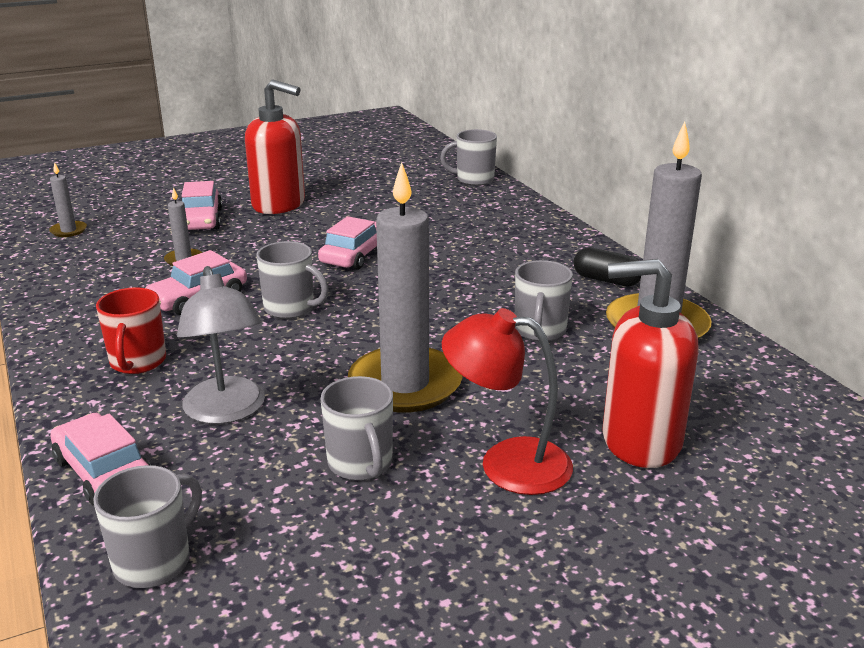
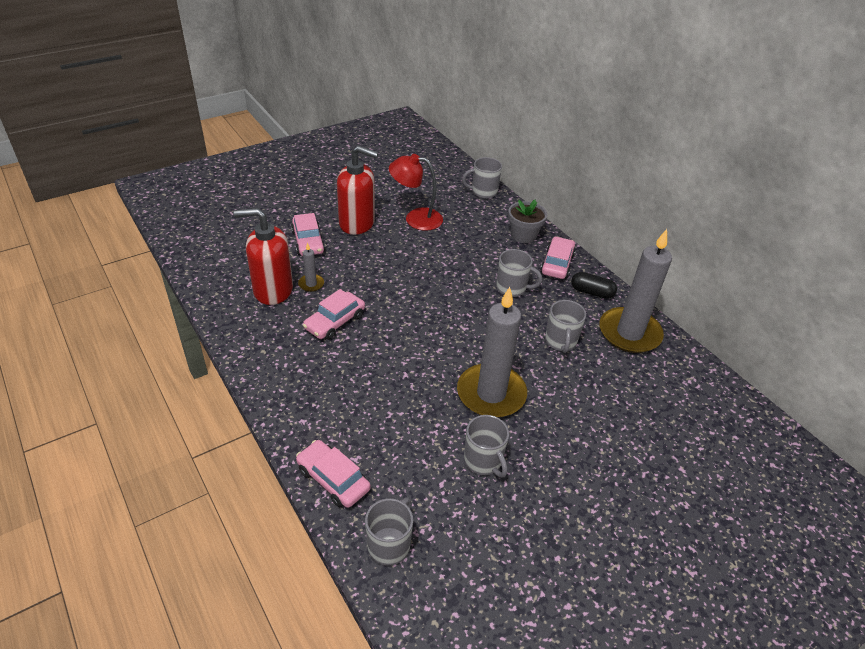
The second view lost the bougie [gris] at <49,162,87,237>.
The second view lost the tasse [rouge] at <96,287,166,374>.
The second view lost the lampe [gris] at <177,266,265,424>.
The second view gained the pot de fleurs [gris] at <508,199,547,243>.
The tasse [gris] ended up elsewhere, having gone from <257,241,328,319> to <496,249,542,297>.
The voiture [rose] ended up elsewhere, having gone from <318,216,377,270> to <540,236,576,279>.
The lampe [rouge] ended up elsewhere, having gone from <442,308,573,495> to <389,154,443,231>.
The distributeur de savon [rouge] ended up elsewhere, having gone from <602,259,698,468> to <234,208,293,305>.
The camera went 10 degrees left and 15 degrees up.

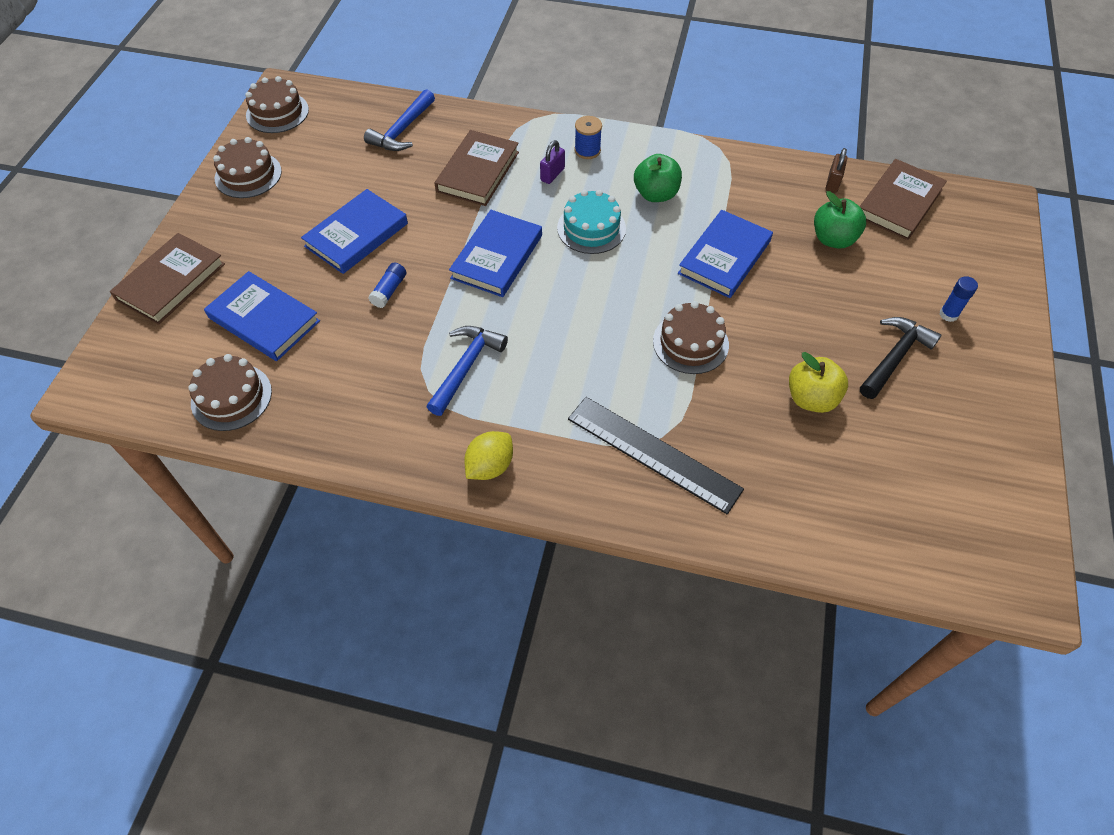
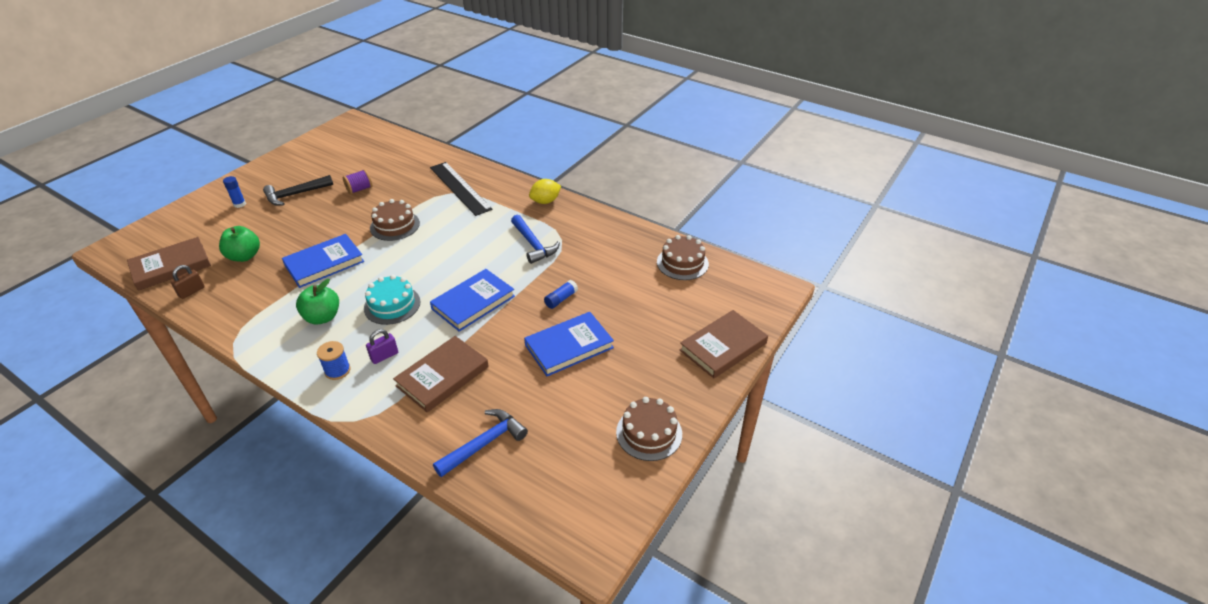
The second view lost the livre [bleu] at <204,271,320,361>.
The second view lost the gâteau [marron] at <245,76,309,133>.
Where the pomme [jaune] stood at <789,352,848,413>, the bobine [violet] came to stand at <343,169,372,194>.
The marteau [bleu] at <426,326,508,416> ended up facing another way, 75 degrees counterclockwise from before.
The camera went 160 degrees left and 15 degrees down.

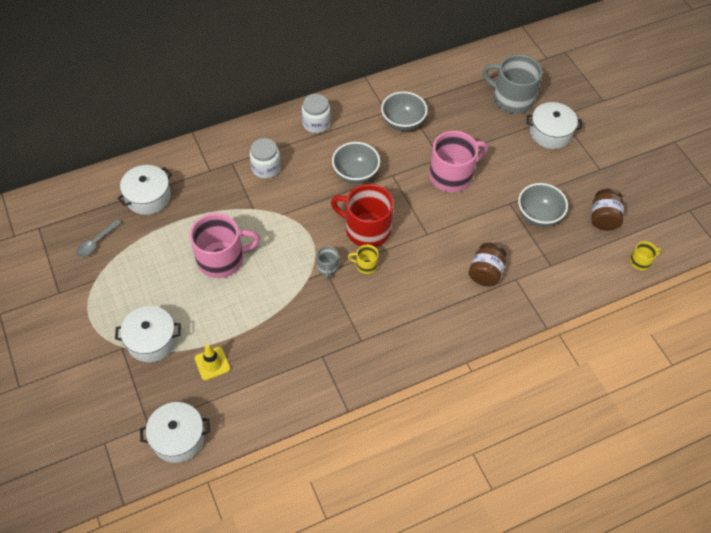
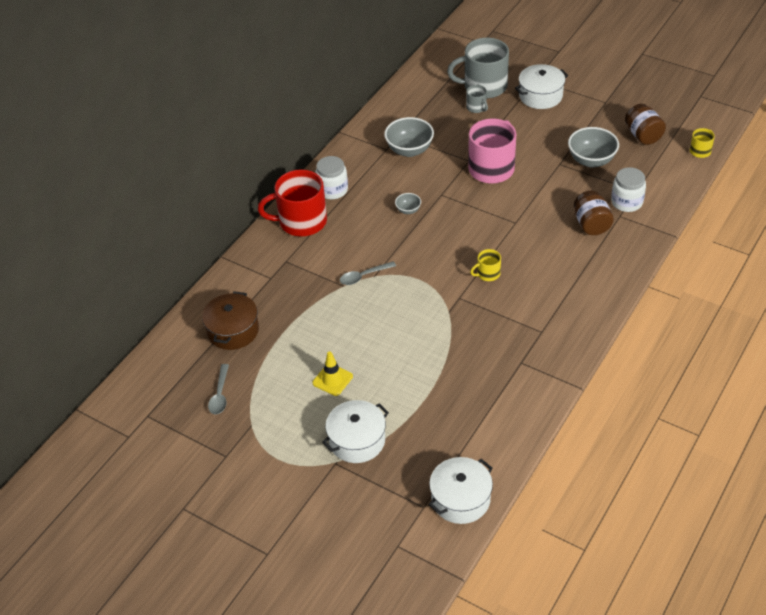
The second view lost the tasse [rose] at <190,213,260,278>.
The second view gained the cuillère [gris] at <340,261,396,285>.
The cône de chantier [jaune] ended up elsewhere, having gone from <195,344,230,380> to <313,351,353,396>.
The bocal [blanc] ended up elsewhere, having gone from <250,138,281,179> to <611,167,646,212>.
The tasse [gris] ended up elsewhere, having gone from <317,246,339,279> to <466,85,488,113>.
The tasse [rouge] ended up elsewhere, having gone from <331,184,394,247> to <258,169,327,237>.
What was the marmite [blanc] at <117,165,172,215> turned into the marmite [marron] at <202,291,259,350>.
The size of the bol [gris] at <332,142,380,184> changed by a factor of 0.51.
The camera went 30 degrees left and 10 degrees down.

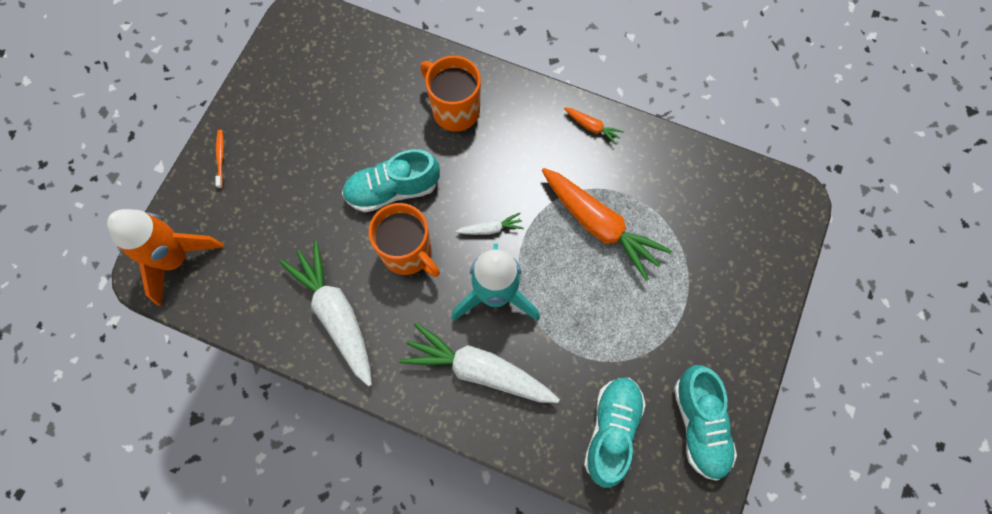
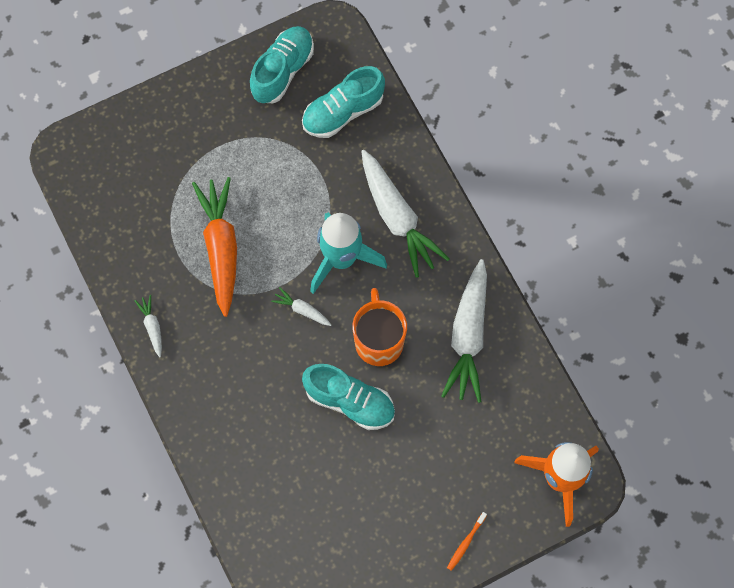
The second view lost the tasse [orange] at <420,56,481,132>.
What was the carotte [orange] at <564,107,624,145> turned into the carotte [blanc] at <134,295,162,357>.
The camera went 140 degrees left and 0 degrees up.

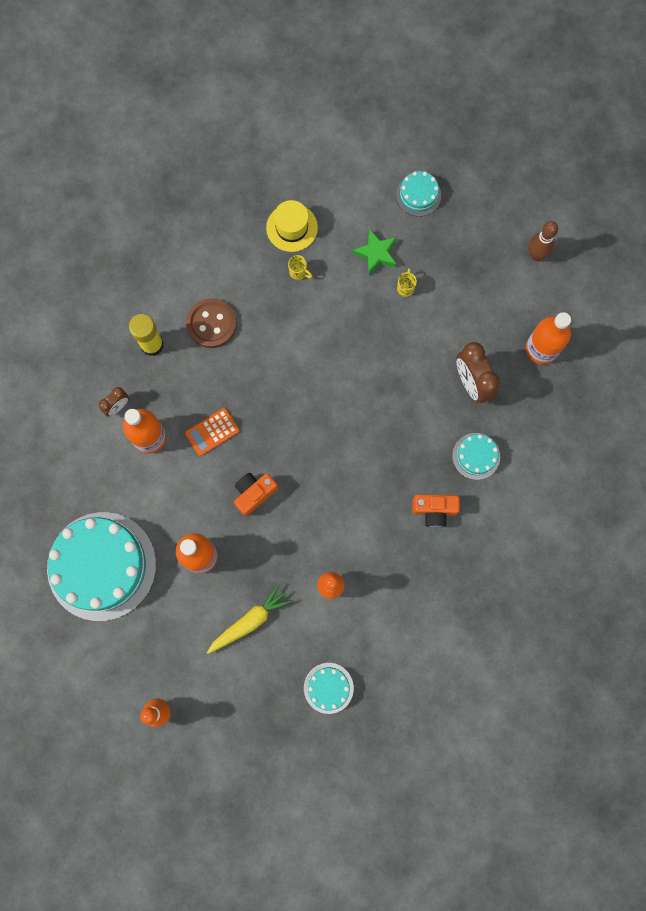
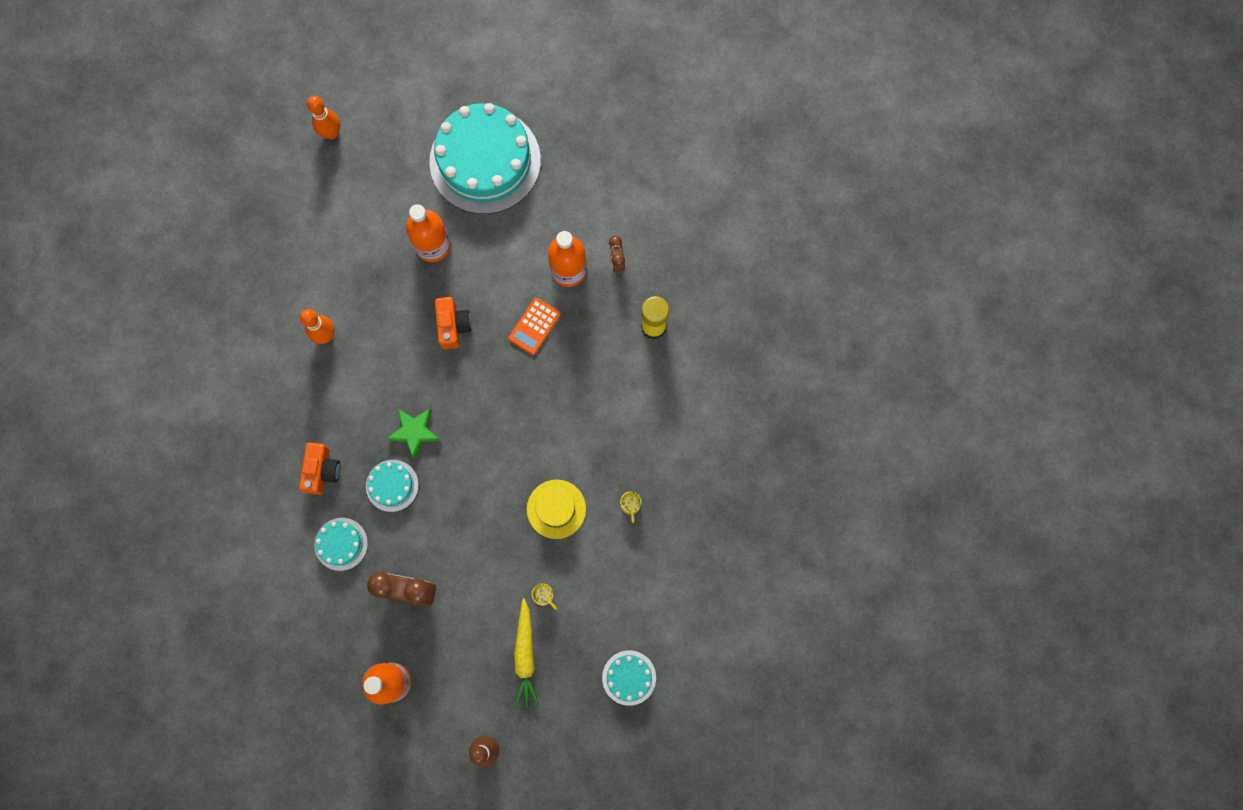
The second view lost the bouton [marron] at <186,298,237,348>.
The carotte [jaune] ended up elsewhere, having gone from <207,583,293,654> to <514,598,540,709>.
The chapeau [jaune] ended up elsewhere, having gone from <266,200,318,252> to <527,480,586,539>.
The gâteau [turquoise] ended up elsewhere, having gone from <304,663,354,714> to <366,460,419,512>.
The étoile [vert] ended up elsewhere, having gone from <352,229,397,275> to <387,409,441,459>.
The calculatrice [orange] at <185,408,240,456> ended up facing another way, 150 degrees counterclockwise from before.
The tasse [jaune] at <288,255,312,280> ended up facing another way, 75 degrees counterclockwise from before.
The appareil photo [orange] at <412,494,460,528> ended up facing another way, 150 degrees clockwise from before.
The camera went 125 degrees right and 0 degrees up.

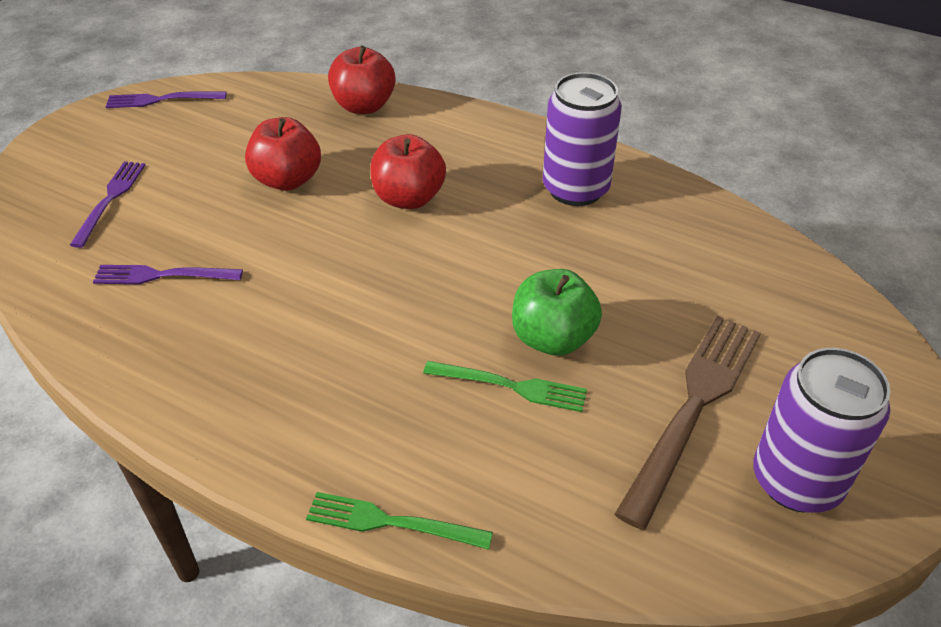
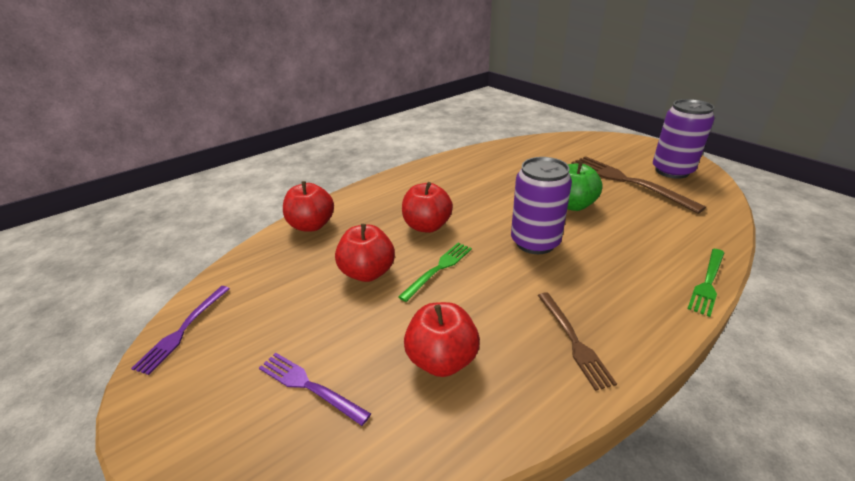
The second view gained the fourchette [marron] at <538,292,617,391>.
The fourchette [vert] ended up elsewhere, having gone from <423,361,587,412> to <398,243,472,302>.
The canette [violet] ended up elsewhere, having gone from <543,72,622,206> to <511,157,572,254>.
Where the fourchette [violet] stood at <93,265,243,284>, the pomme [rouge] came to stand at <404,302,480,377>.
The camera went 65 degrees left and 10 degrees down.

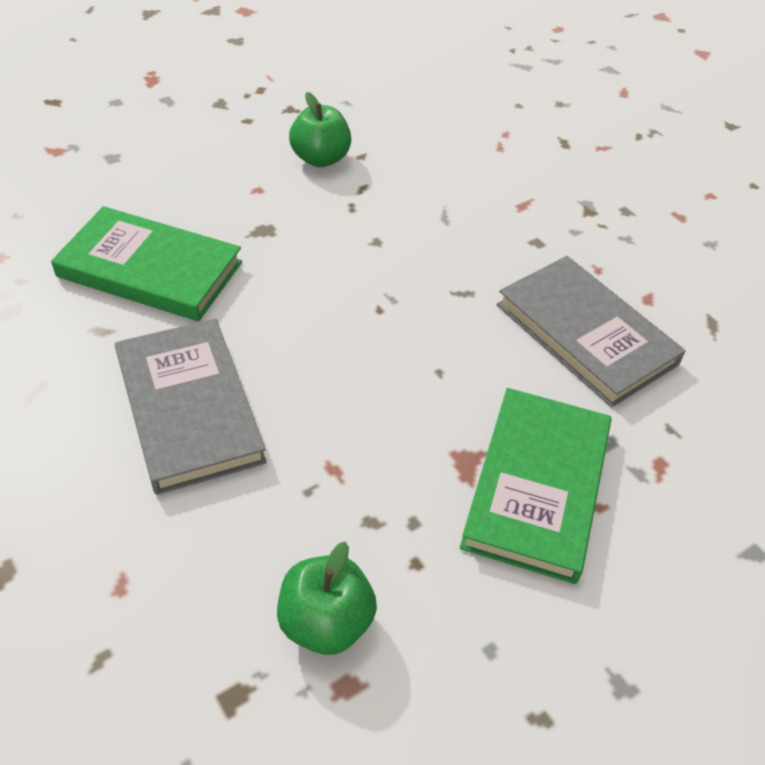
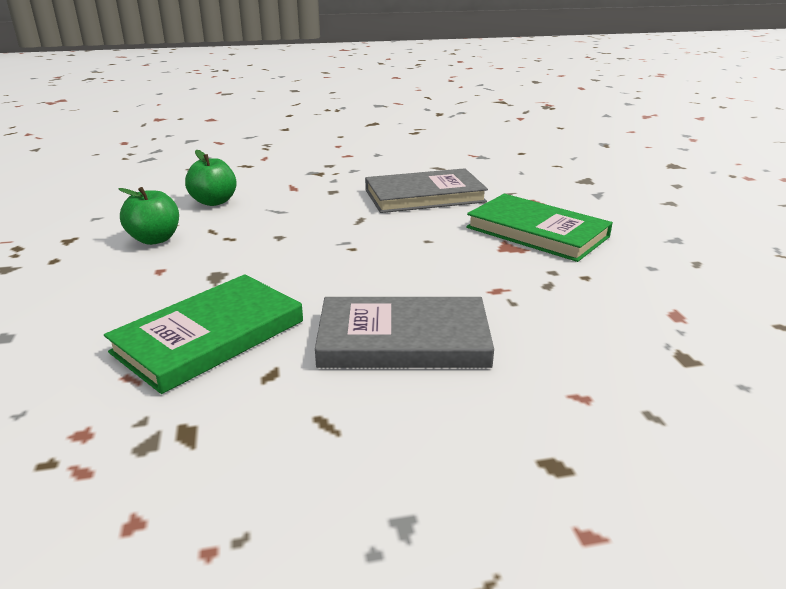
The pomme [vert] ended up elsewhere, having gone from <277,541,377,655> to <185,150,237,206>.
The camera went 65 degrees left and 20 degrees down.

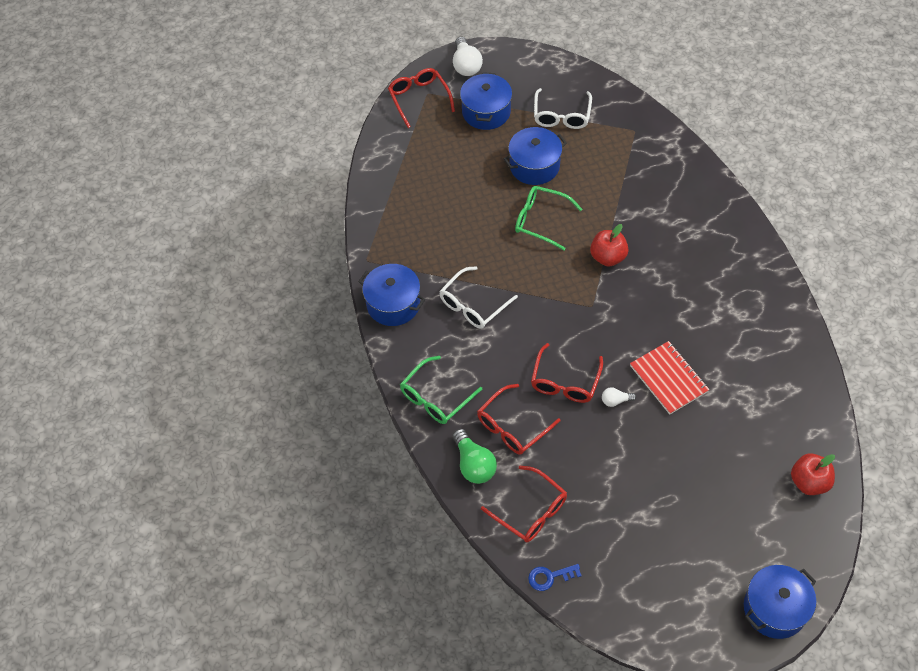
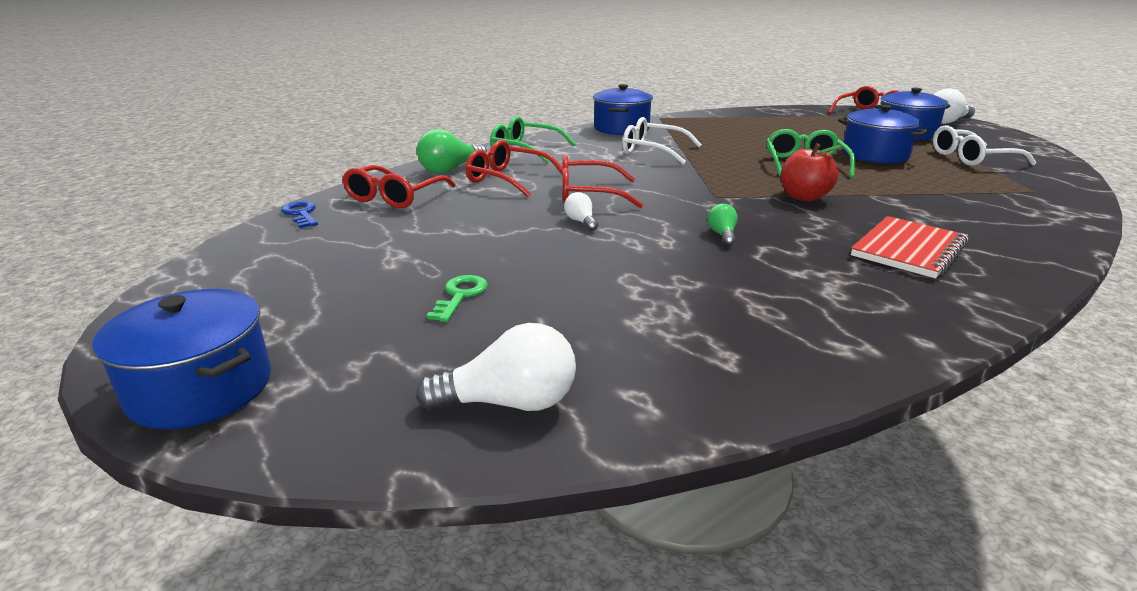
The second view gained the clé [vert] at <426,275,488,322>.
The second view gained the ampoule [vert] at <707,204,738,246>.
The carnet [rouge] ended up elsewhere, having gone from <630,341,710,415> to <851,216,969,278>.
Where the pomme [rouge] stood at <791,453,835,495>, the ampoule [blanc] came to stand at <416,323,576,411>.
The camera went 70 degrees right and 30 degrees down.

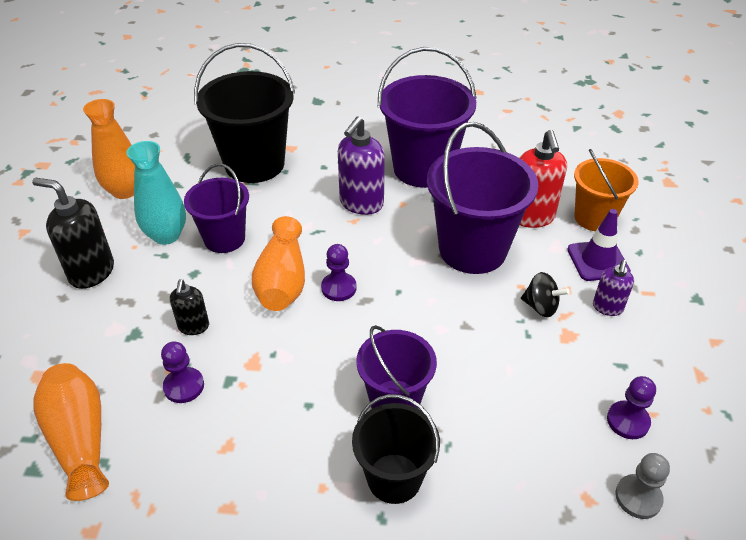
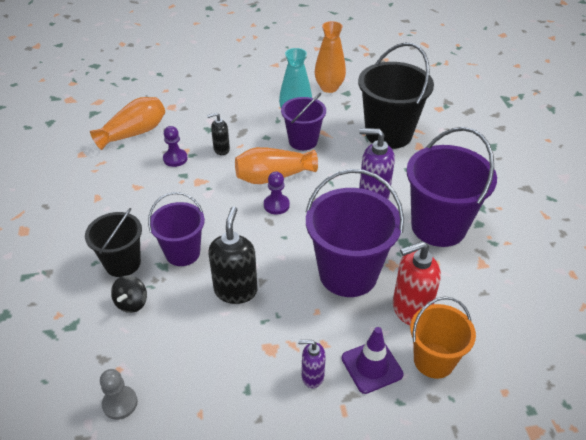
The second view lost the pion [violet] at <607,376,656,439>.
The distributeur de savon [noir] ended up elsewhere, having gone from <32,178,114,289> to <208,207,258,304>.
The toupie [noir] ended up elsewhere, having gone from <521,272,570,317> to <111,275,147,313>.
The camera went 75 degrees right and 0 degrees up.

